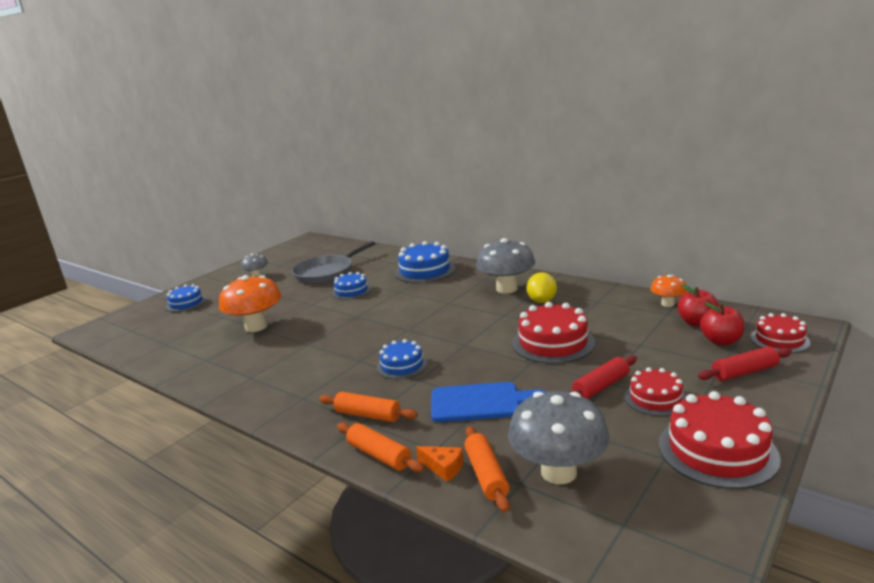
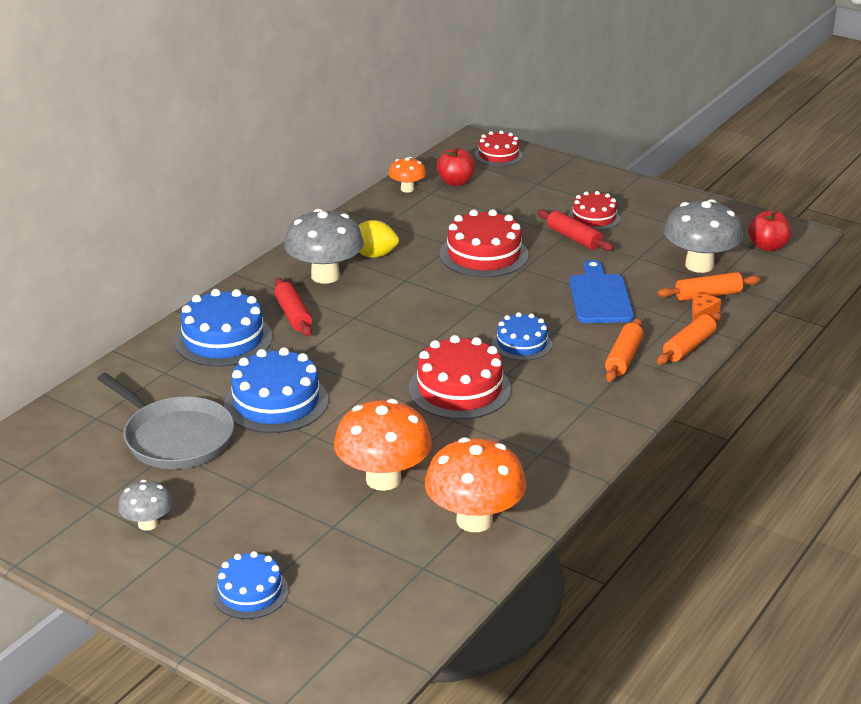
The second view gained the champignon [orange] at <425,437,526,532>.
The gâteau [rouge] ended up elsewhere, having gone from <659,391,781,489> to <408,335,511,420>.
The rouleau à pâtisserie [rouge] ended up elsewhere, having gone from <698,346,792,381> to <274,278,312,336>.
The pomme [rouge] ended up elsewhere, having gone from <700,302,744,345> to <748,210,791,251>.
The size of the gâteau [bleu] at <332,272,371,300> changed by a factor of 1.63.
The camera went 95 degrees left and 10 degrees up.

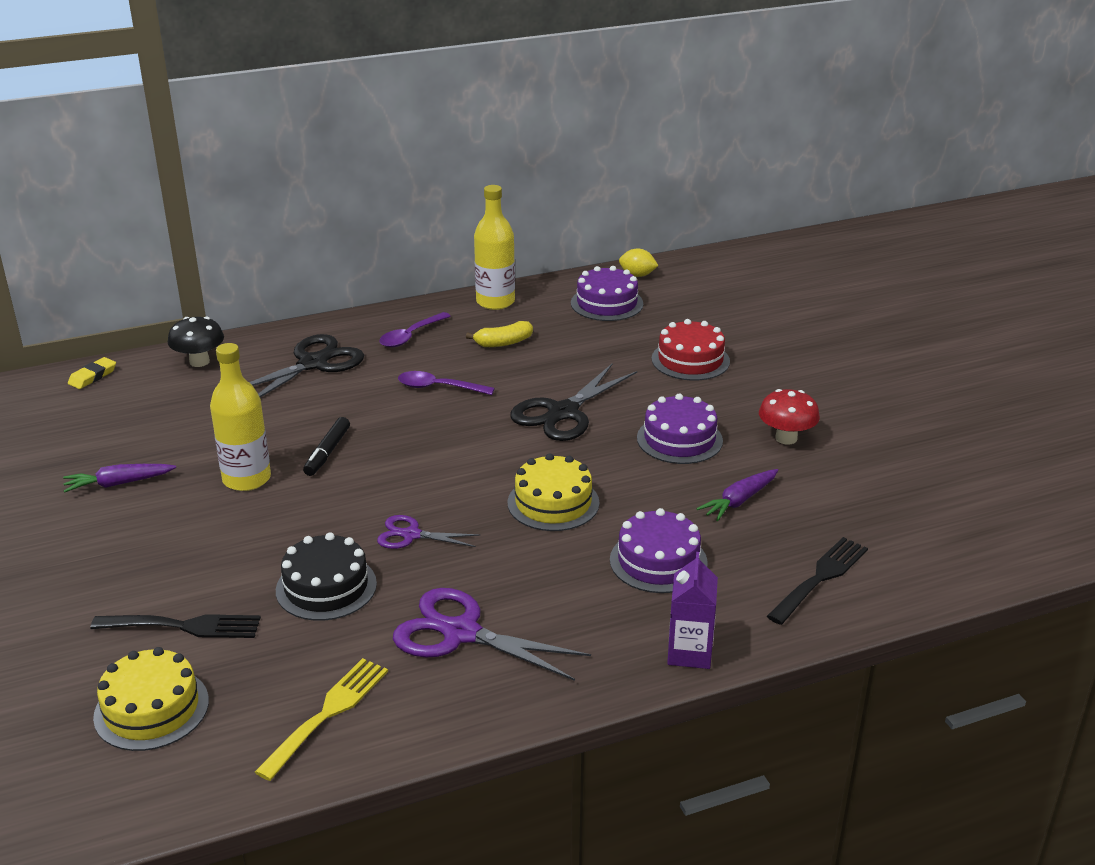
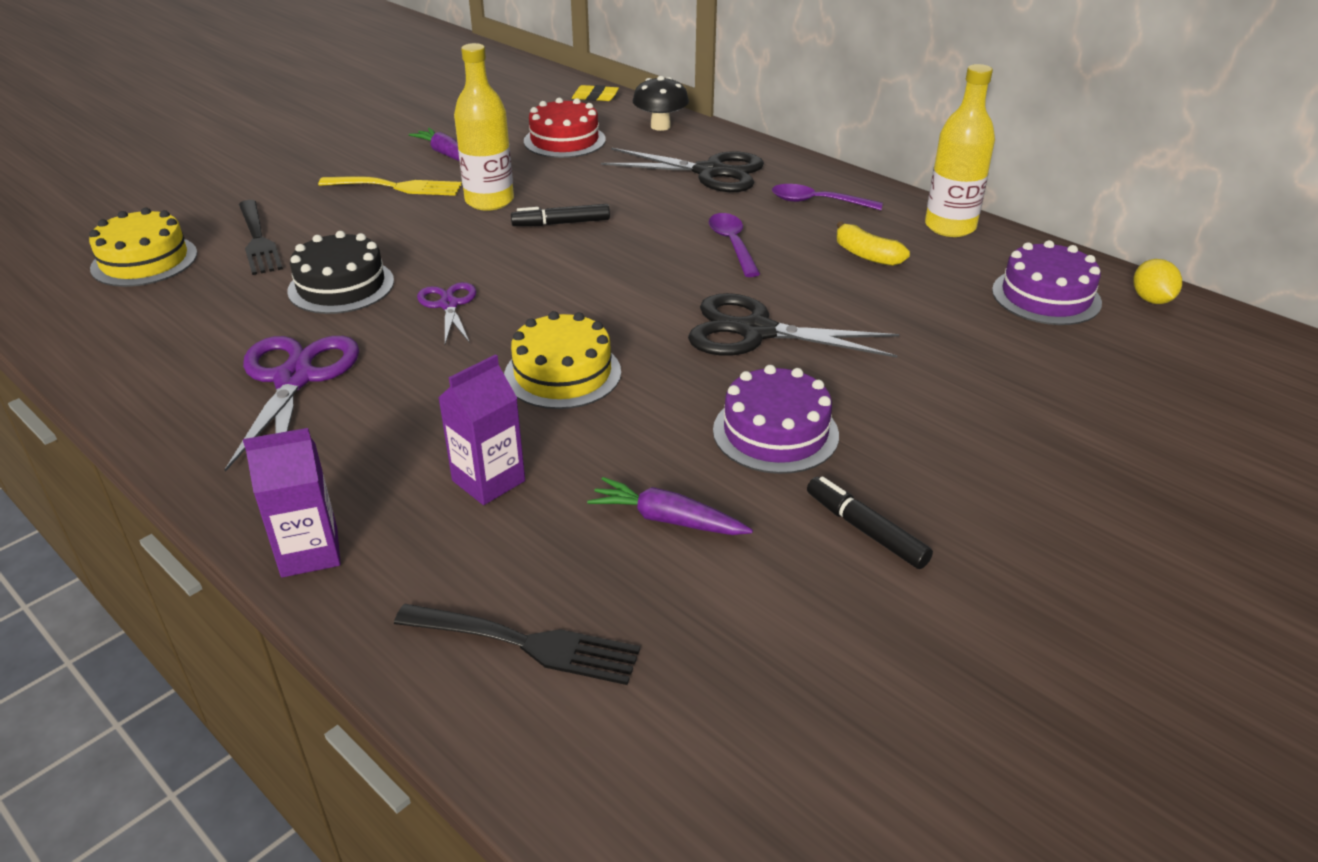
The fourchette [jaune] ended up elsewhere, having gone from <255,658,388,781> to <318,176,462,196>.
The gâteau [rouge] ended up elsewhere, having gone from <652,319,730,381> to <524,98,606,158>.
Where the gâteau [violet] stood at <610,508,708,593>, the brique de lait [violet] came to stand at <439,354,525,505>.
Where the champignon [rouge] stood at <759,389,820,445>, the feutre [noir] came to stand at <807,476,933,569>.
The camera went 65 degrees right and 5 degrees up.

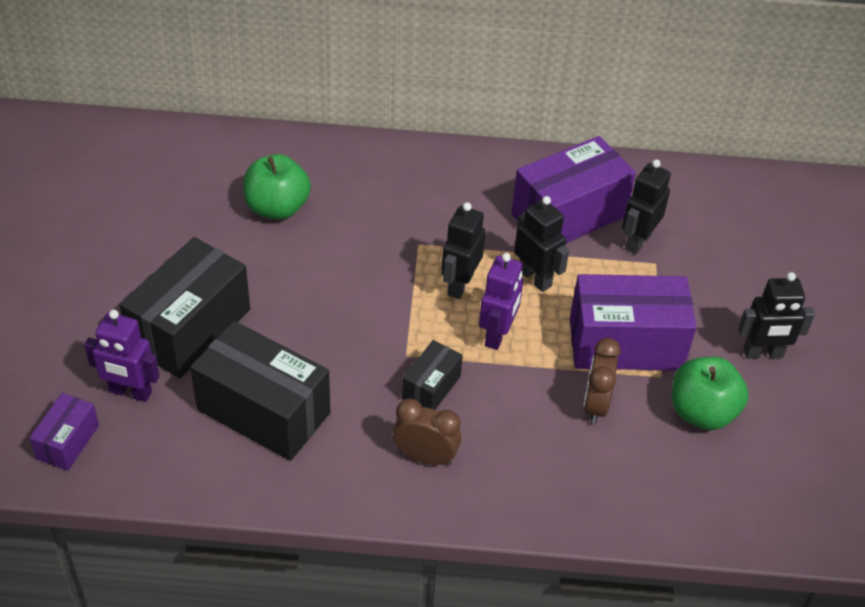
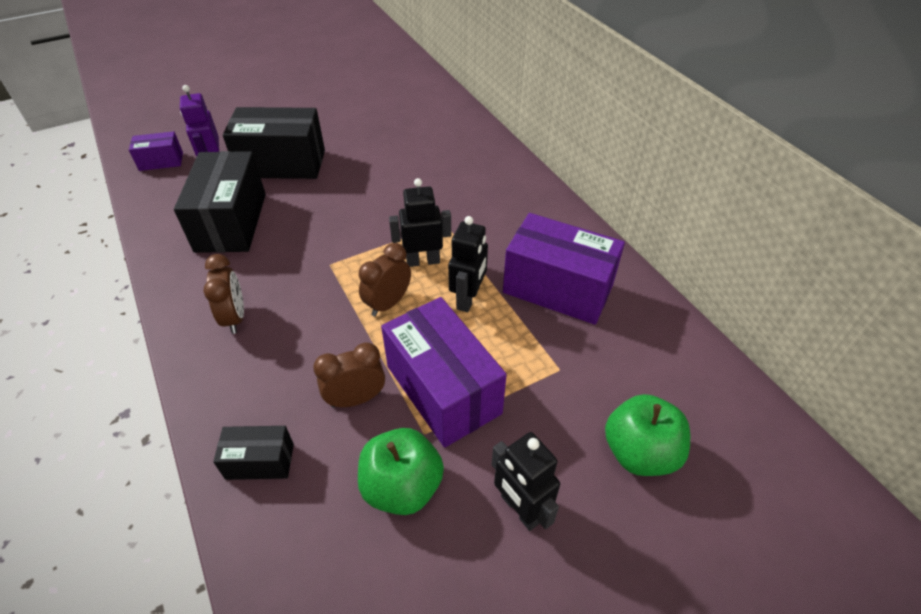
The second view lost the robot [noir] at <622,159,671,254>.
The pomme [vert] ended up elsewhere, having gone from <243,154,311,220> to <605,394,690,476>.
The boîte [noir] ended up elsewhere, having gone from <402,340,463,410> to <213,426,294,480>.
Where the robot [violet] stood at <479,253,523,350>, the réveil [marron] came to stand at <359,243,411,316>.
The camera went 60 degrees right and 0 degrees up.

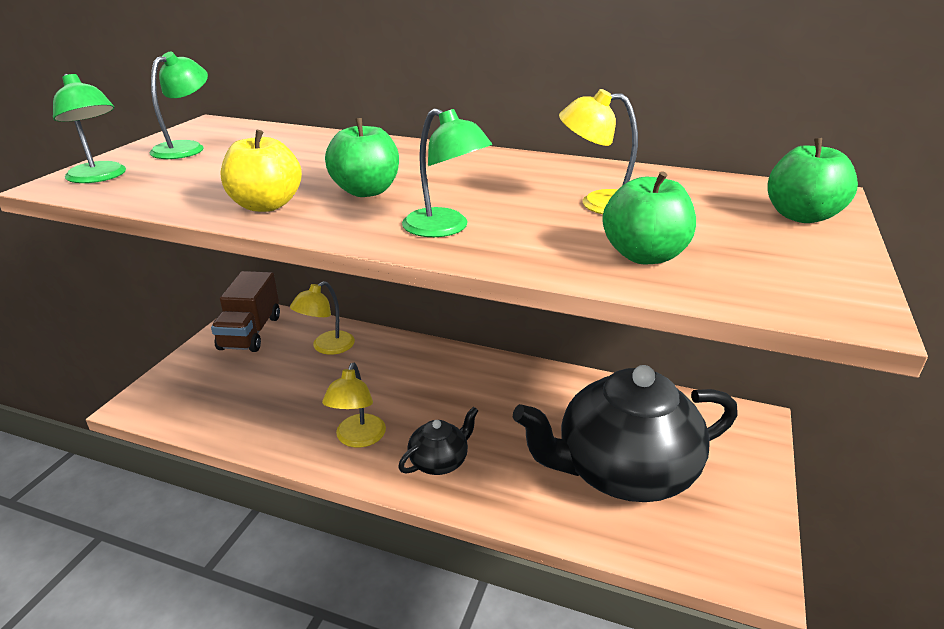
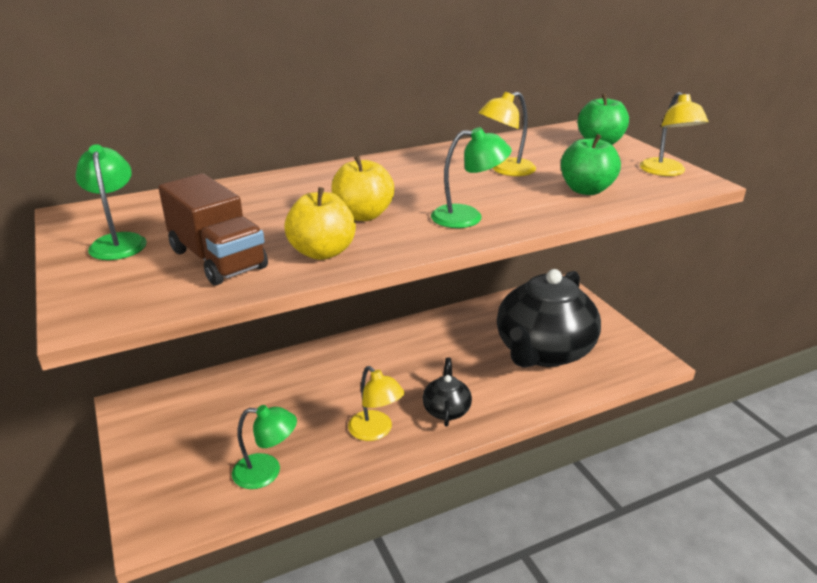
The lampe [vert] ended up elsewhere, having gone from <53,74,126,183> to <232,405,297,489>.
The camion [marron] ended up elsewhere, having gone from <211,271,280,352> to <158,173,268,286>.
The lampe [jaune] ended up elsewhere, having gone from <290,281,355,355> to <640,92,709,176>.
What was the pomme [vert] at <325,118,399,197> turned into the pomme [jaune] at <331,155,394,221>.
The camera went 45 degrees left and 0 degrees up.

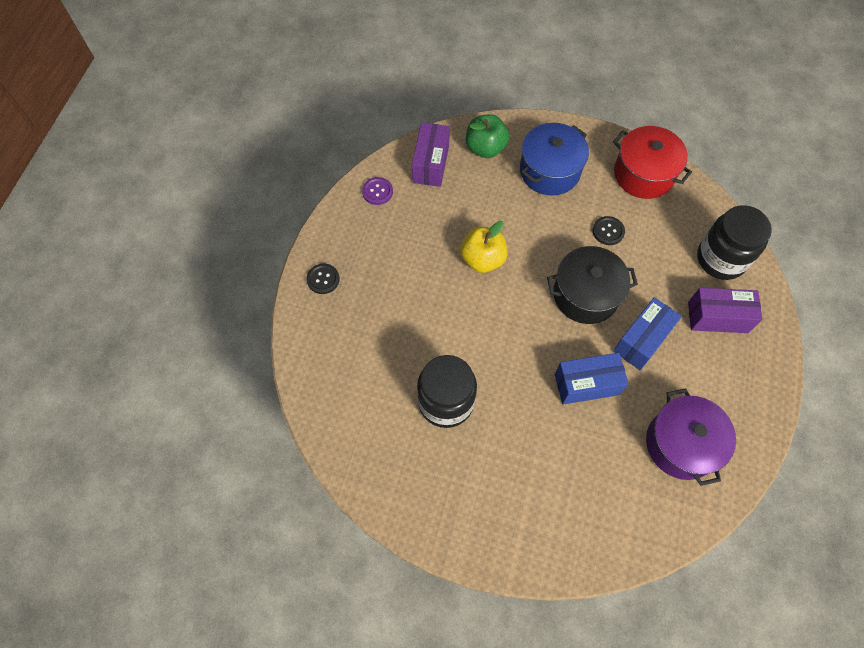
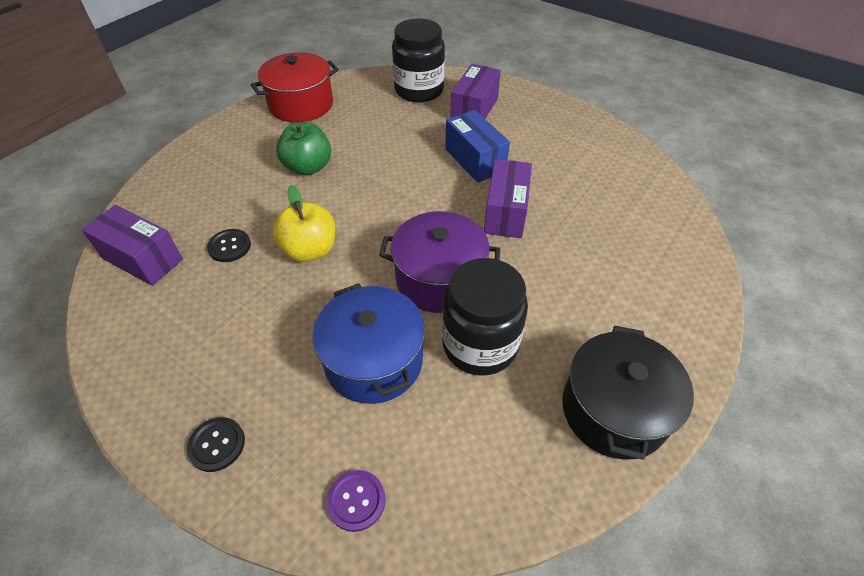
The bouton [violet] ended up elsewhere, having gone from <362,177,393,205> to <326,470,385,532>.
The pomme [vert] ended up elsewhere, having gone from <466,114,509,158> to <276,122,331,176>.
The marmite [bleu] ended up elsewhere, having gone from <520,123,589,196> to <313,283,425,404>.
The marmite [noir] ended up elsewhere, having gone from <547,246,638,324> to <562,326,694,460>.
The bouton [noir] ended up elsewhere, having gone from <593,216,625,245> to <207,229,251,262>.
The marmite [violet] ended up elsewhere, having gone from <646,388,736,486> to <379,211,500,313>.
What was the boîte [bleu] at <555,353,629,405> turned into the boîte [violet] at <484,159,532,238>.
The camera went 70 degrees left and 15 degrees down.

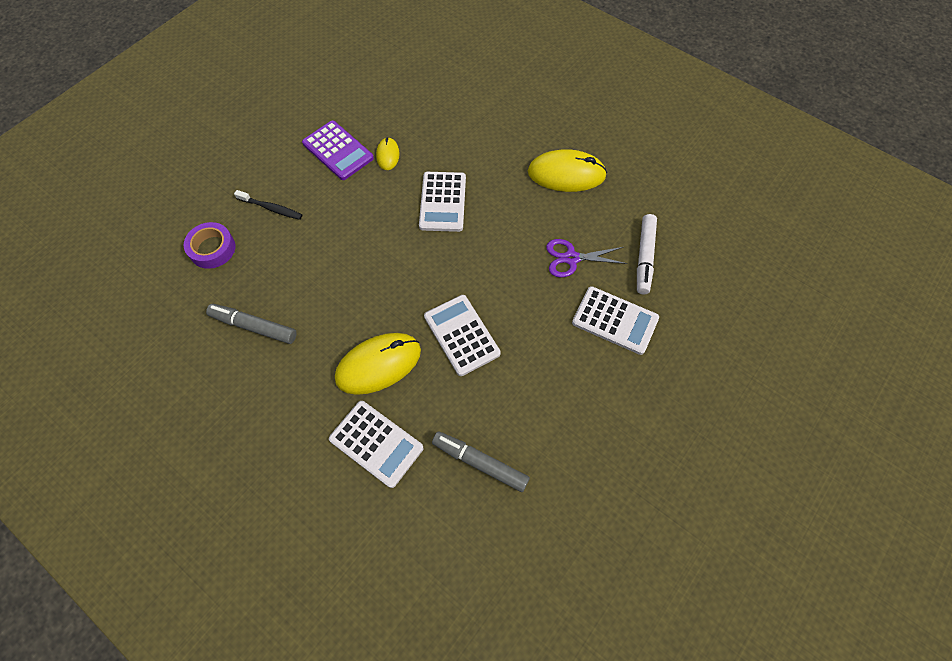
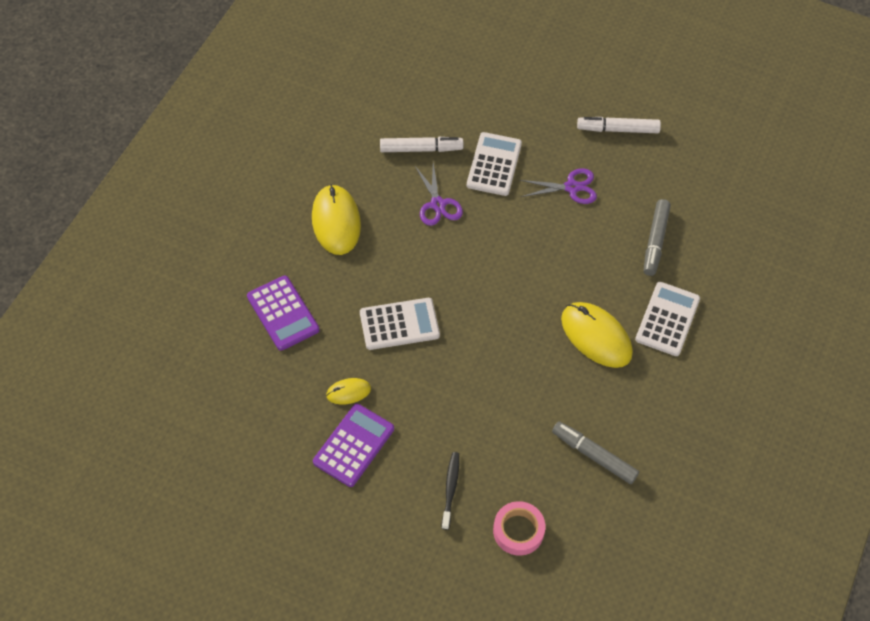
The second view lost the calculatrice [blanc] at <424,295,501,376>.
The second view gained the calculatrice [violet] at <247,275,320,351>.
The second view gained the ciseaux [violet] at <520,168,597,204>.
The second view gained the feutre [blanc] at <577,117,661,133>.
What was the ruban adhésif [violet] at <184,222,235,269> turned into the ruban adhésif [rose] at <493,501,545,556>.
The feutre [gris] at <206,304,297,344> ended up facing another way, 120 degrees clockwise from before.
The camera went 105 degrees left and 5 degrees down.

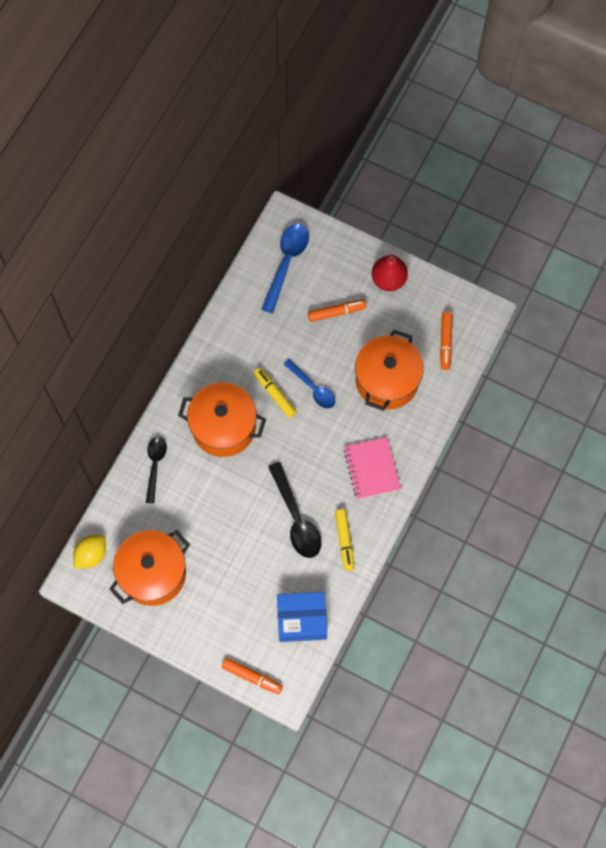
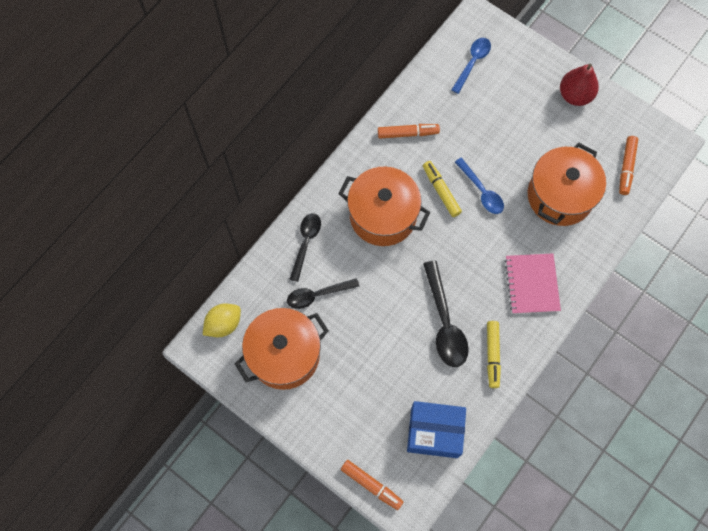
The second view gained the cuillère [noir] at <287,278,360,309>.
The feutre [orange] ended up elsewhere, having gone from <308,299,367,322> to <378,124,440,139>.
The size of the cuillère [bleu] at <261,223,309,313> changed by a factor of 0.67.
The camera went 10 degrees right and 0 degrees up.

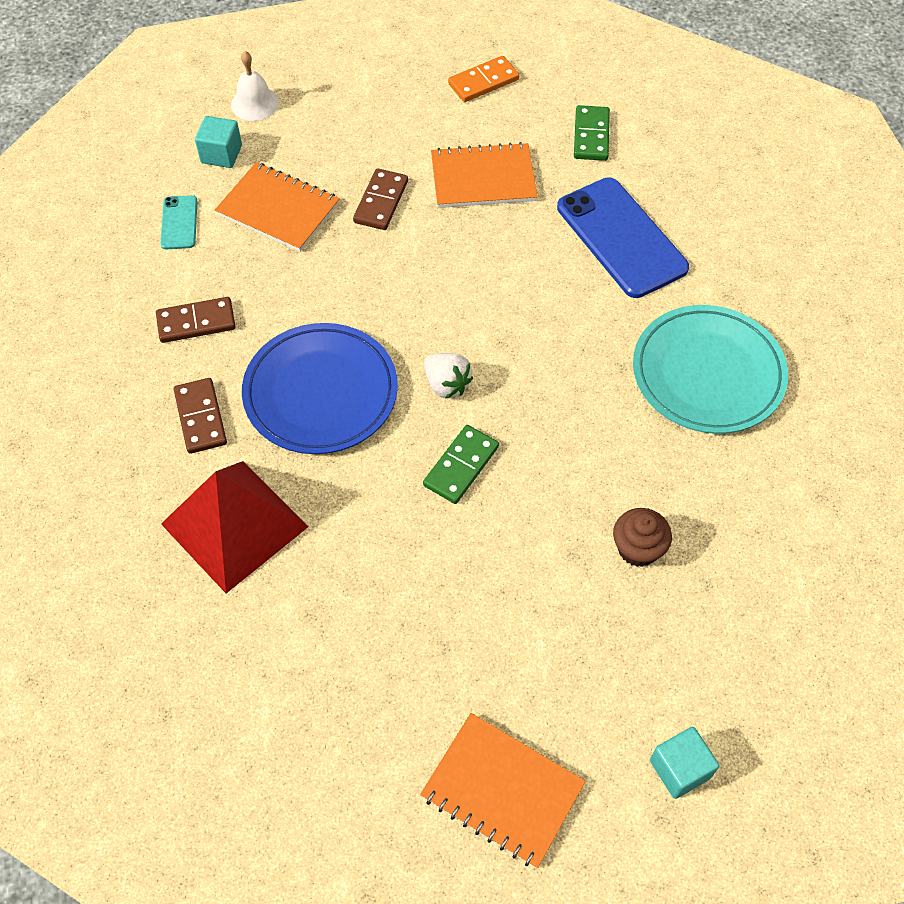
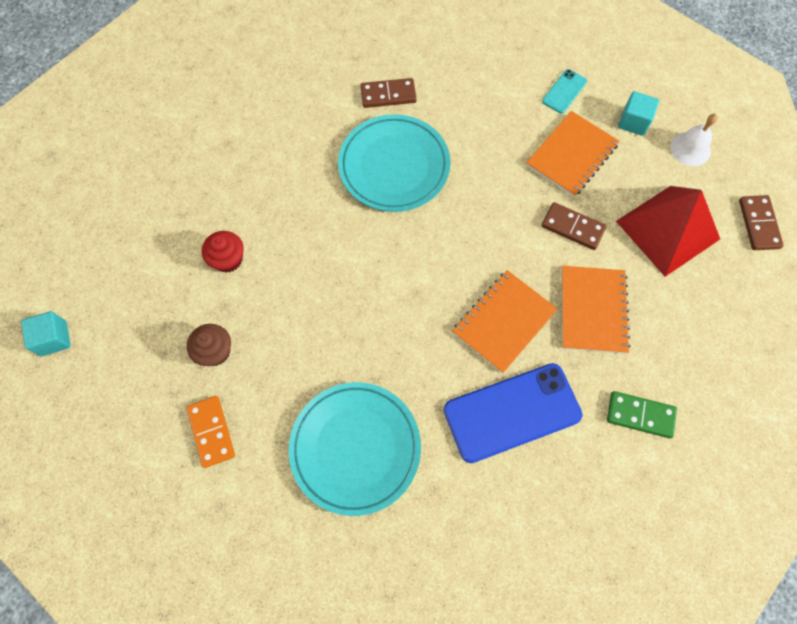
The second view lost the domino [vert] at <423,425,499,504>.
The second view lost the fraise [blanc] at <424,353,473,399>.
The second view gained the muffin [rouge] at <202,231,244,273>.
The domino [marron] ended up elsewhere, having gone from <156,297,236,343> to <739,195,784,250>.
The pyramide [rouge] ended up elsewhere, having gone from <161,461,309,594> to <616,186,720,277>.
The carnet [orange] ended up elsewhere, having gone from <420,713,586,868> to <452,270,557,373>.
The domino [orange] ended up elsewhere, having gone from <448,56,519,102> to <187,396,235,468>.
What was the assiette [bleu] at <242,323,398,454> turned into the assiette [turquoise] at <338,114,451,212>.
The téléphone [turquoise] at <160,195,197,249> ended up facing another way, 60 degrees counterclockwise from before.
The camera went 100 degrees right and 10 degrees up.

